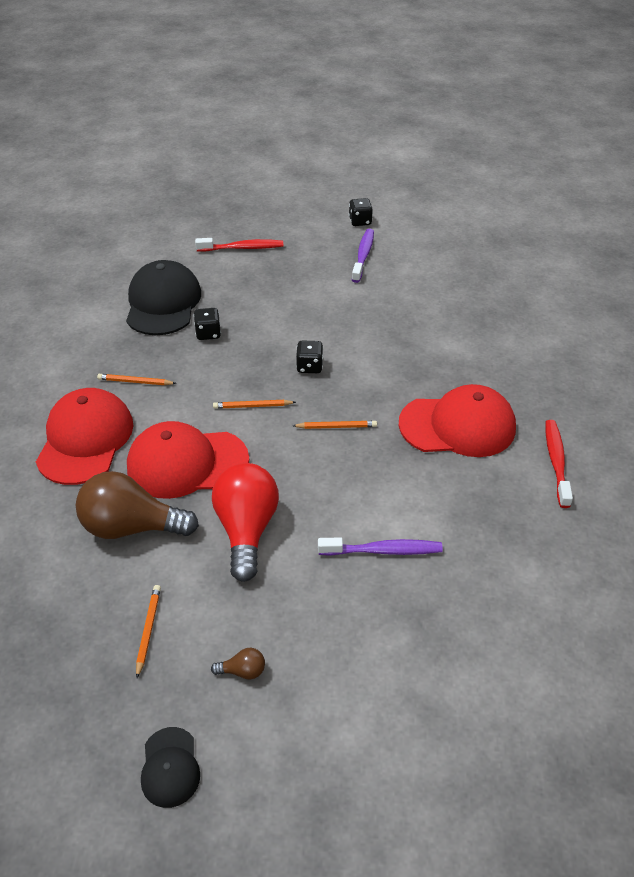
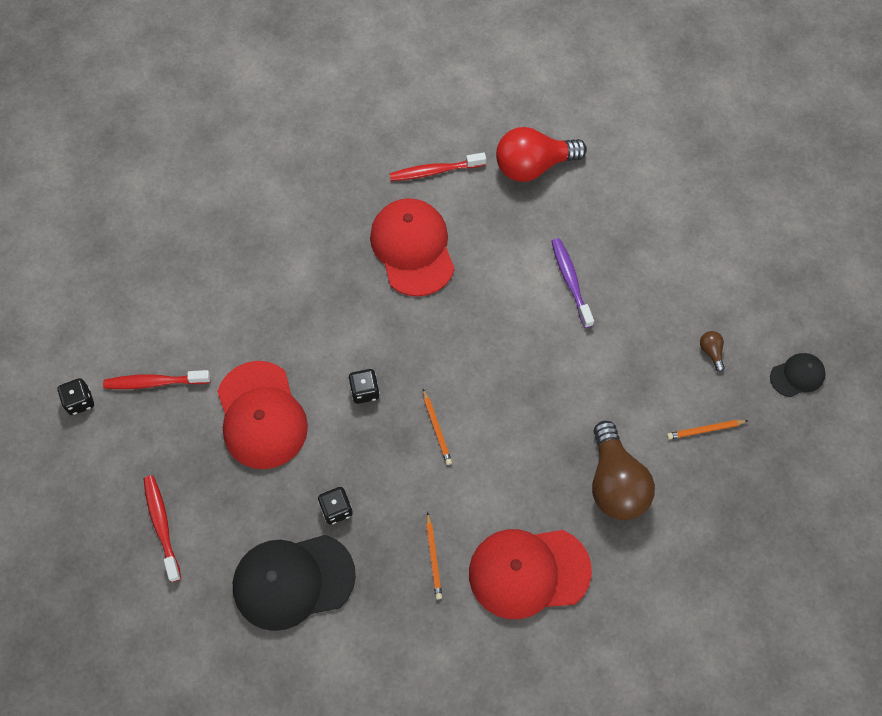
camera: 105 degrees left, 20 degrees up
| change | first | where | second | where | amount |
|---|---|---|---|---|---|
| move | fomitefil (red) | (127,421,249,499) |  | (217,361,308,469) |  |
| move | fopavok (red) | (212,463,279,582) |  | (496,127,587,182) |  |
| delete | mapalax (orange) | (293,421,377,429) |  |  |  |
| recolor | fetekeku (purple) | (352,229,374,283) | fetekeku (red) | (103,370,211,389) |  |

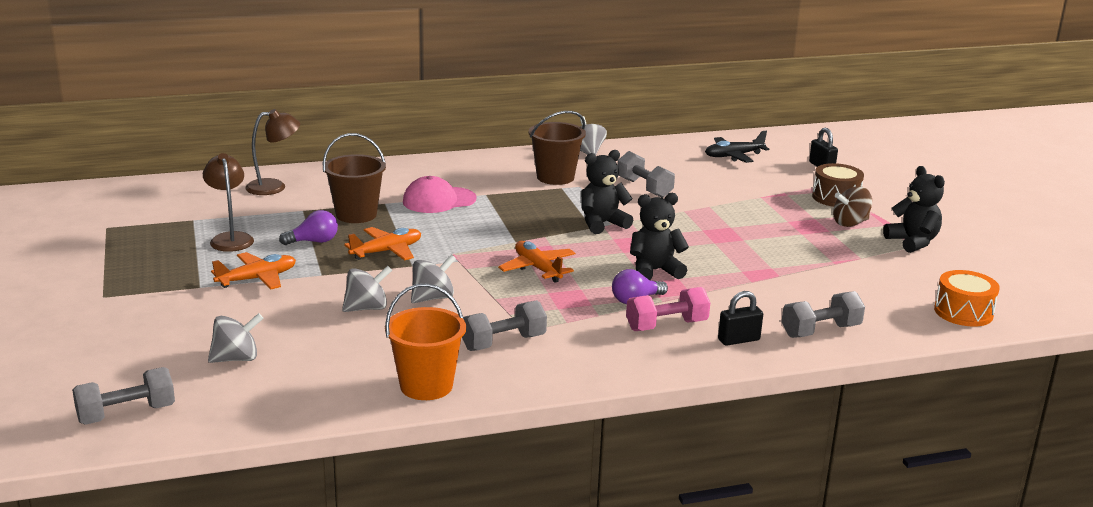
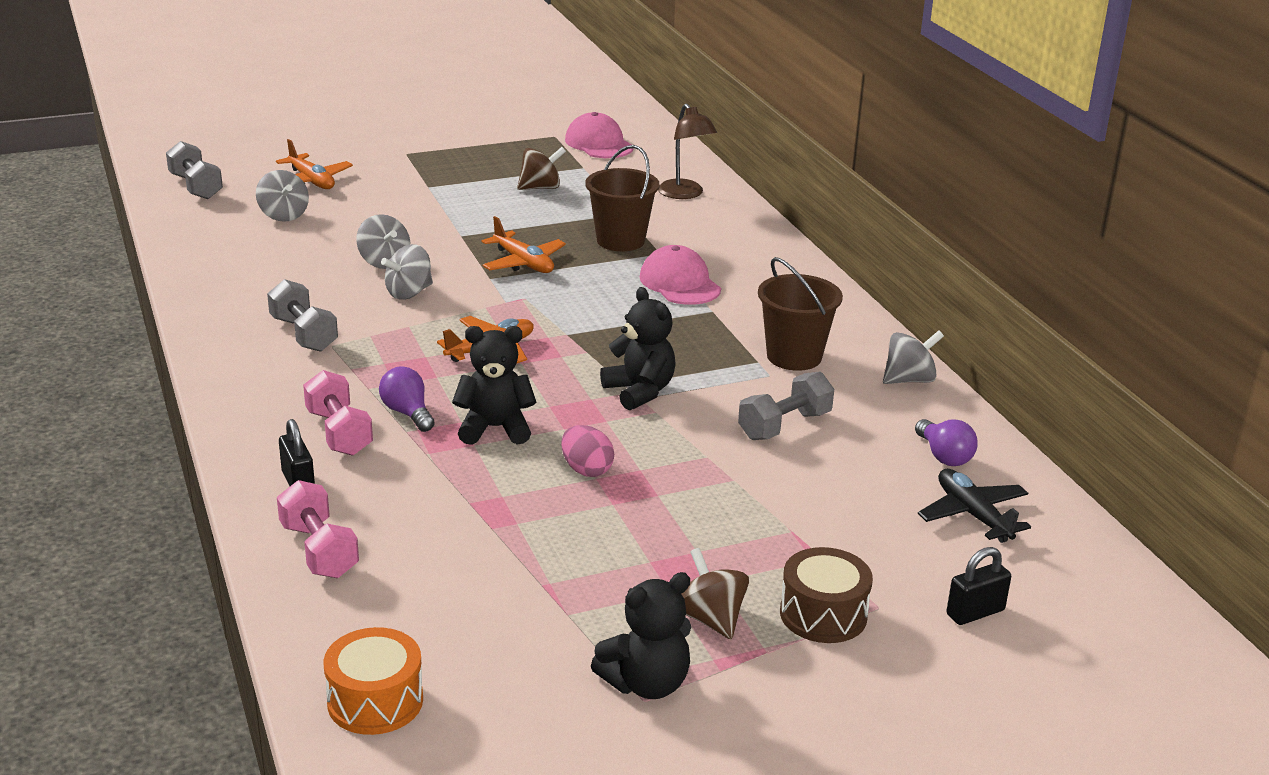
camera: 85 degrees right, 5 degrees up
| change | first | where | second | where | amount |
|---|---|---|---|---|---|
| replace | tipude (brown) | (203,153,254,252) | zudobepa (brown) | (517,147,566,190) |  |
| move | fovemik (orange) | (211,252,296,290) |  | (276,139,353,189) |  |
| move | fopavok (purple) | (279,210,338,245) |  | (915,419,978,466) |  |
| delete | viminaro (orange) | (385,283,466,400) |  |  |  |
| rotate | zudobepa (grey) | (411,255,456,303) |  | (381,244,433,300) | 90 degrees clockwise |
| rotate | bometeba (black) | (630,193,689,280) |  | (452,326,536,445) | 75 degrees counterclockwise |
| recolor | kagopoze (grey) | (781,291,865,338) | kagopoze (pink) | (277,480,359,578) |  |
| insert |  |  | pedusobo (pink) | (561,425,614,477) |  |
| insert |  |  | fomitefil (pink) | (565,112,634,158) |  |

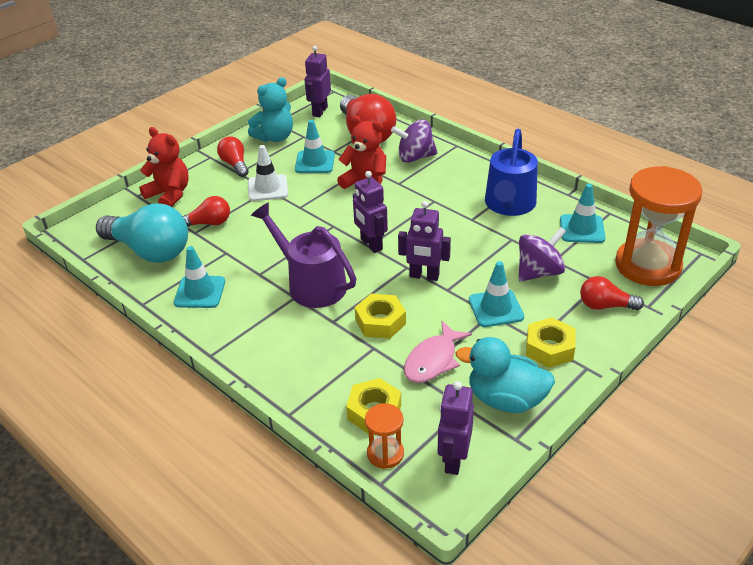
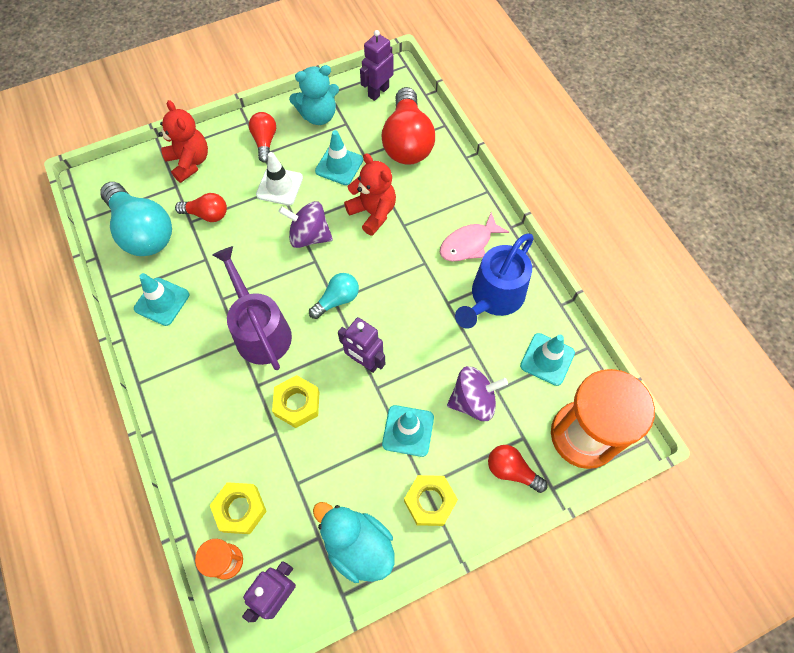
camera: 20 degrees right, 25 degrees up
| change | first | where | second | where | amount |
|---|---|---|---|---|---|
| replace | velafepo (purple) | (353,171,388,253) | fopavok (turquoise) | (309,273,359,319) |  |
| move | zudobepa (purple) | (391,119,438,163) |  | (278,201,333,248) |  |
| move | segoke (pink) | (404,321,472,383) |  | (440,212,509,262) |  |

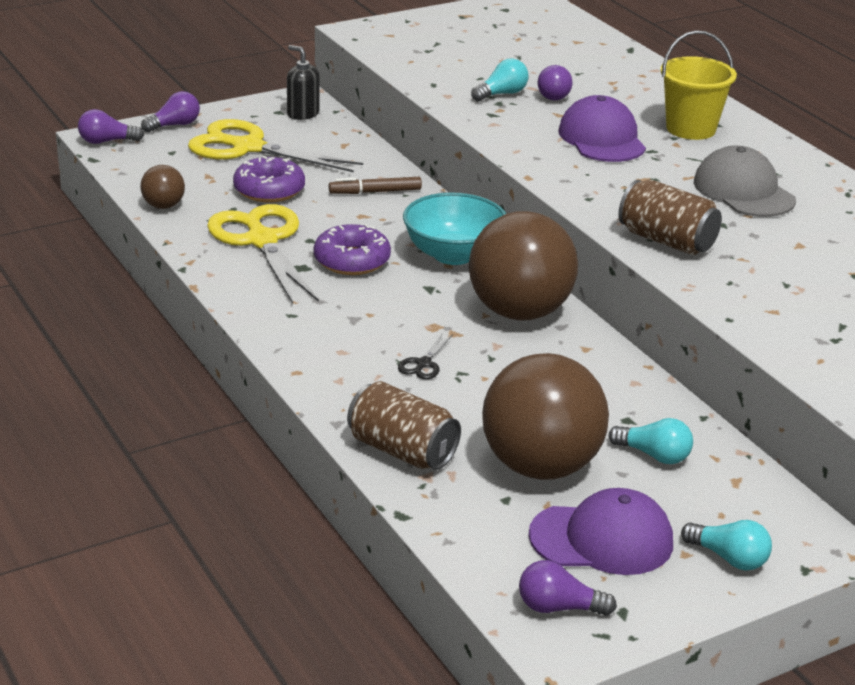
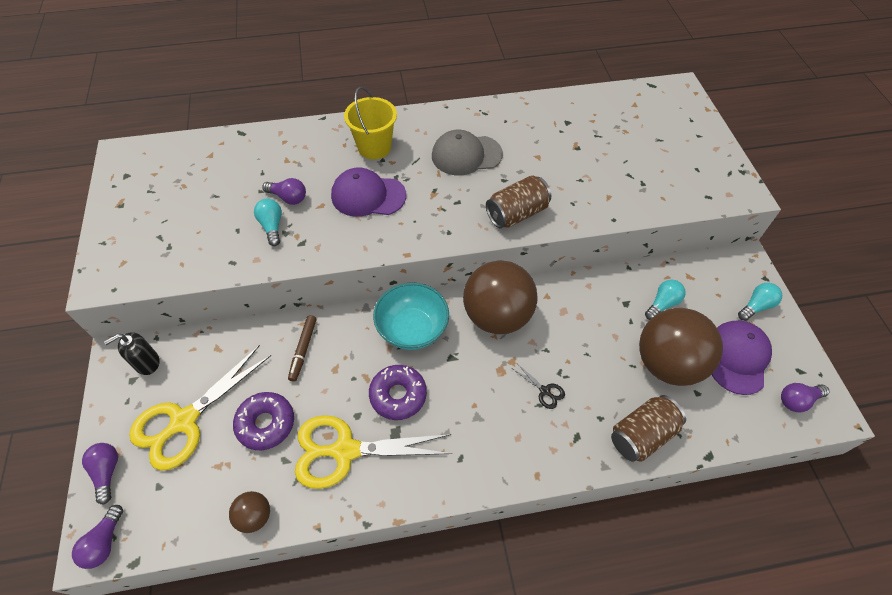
camera: 70 degrees left, 25 degrees up
| change | first | where | second | where | amount |
|---|---|---|---|---|---|
| rotate | fopavok (purple) | (519,560,617,616) |  | (781,383,830,413) | 45 degrees clockwise |

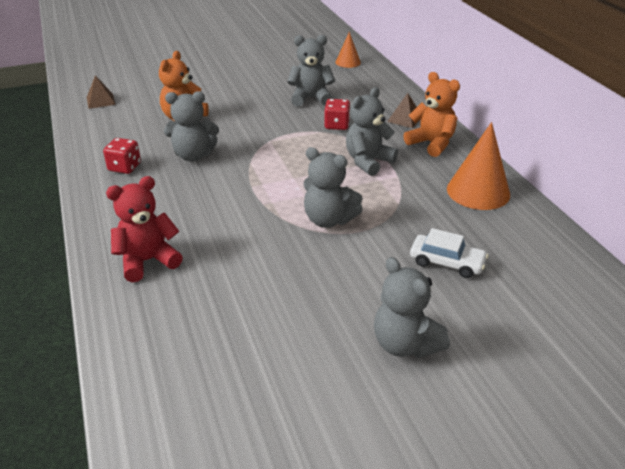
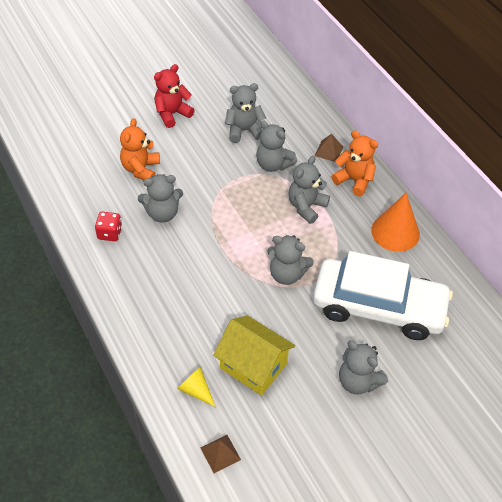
camera: 10 degrees left, 15 degrees up
| change | first | where | second | where | amount |
|---|---|---|---|---|---|
| move | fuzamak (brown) | (87,75,116,109) |  | (201,435,241,473) |  |
| move | bometeba (red) | (106,176,183,283) |  | (154,64,195,128) |  |
| replace | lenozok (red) | (324,99,351,130) | bometeba (grey) | (256,120,297,172) |  |
| delete | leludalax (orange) | (336,32,361,68) |  |  |  |
| resize | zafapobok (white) | (410,228,488,278) |  | (313,251,453,340) | x2.49 |
| insert |  |  | leludalax (yellow) | (177,367,216,407) |  |
| insert |  |  | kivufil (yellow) | (213,315,295,396) |  |

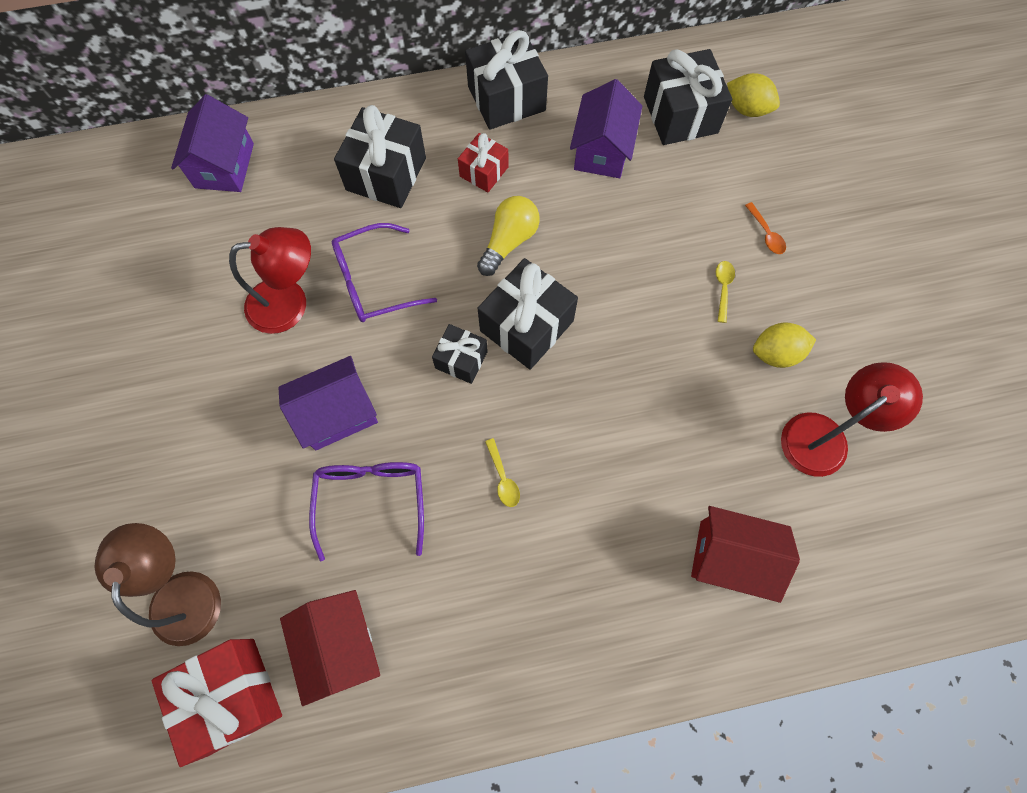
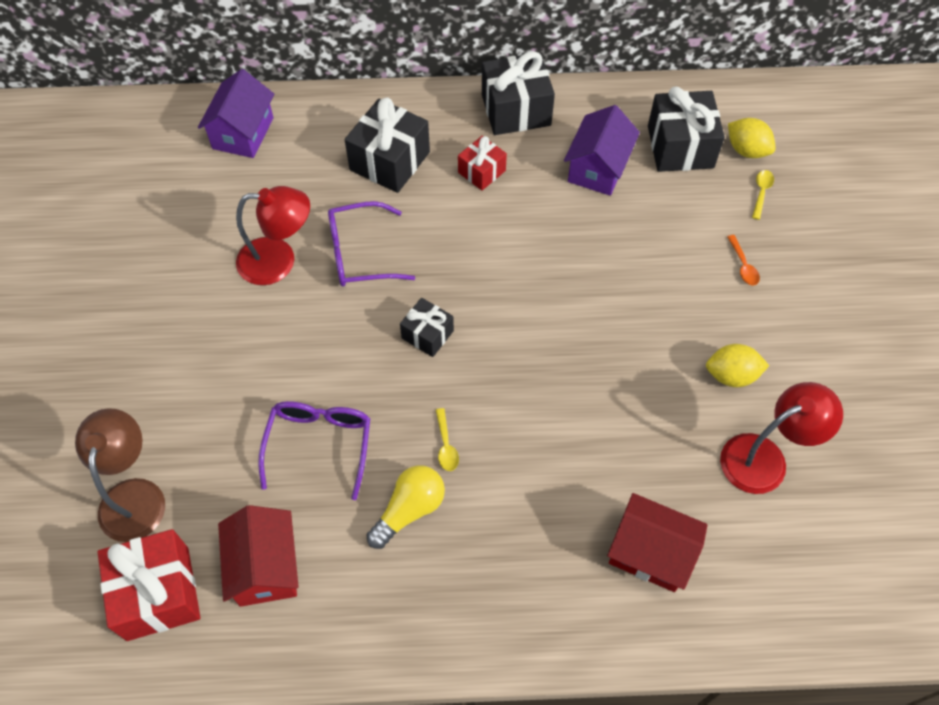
camera: 10 degrees right, 10 degrees down
| change | first | where | second | where | amount |
|---|---|---|---|---|---|
| delete | kivufil (purple) | (278,356,378,451) |  |  |  |
| move | fopavok (yellow) | (477,196,540,276) |  | (366,465,445,549) |  |
| delete | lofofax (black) | (477,258,578,370) |  |  |  |
| move | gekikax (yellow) | (716,261,735,323) |  | (752,170,774,220) |  |

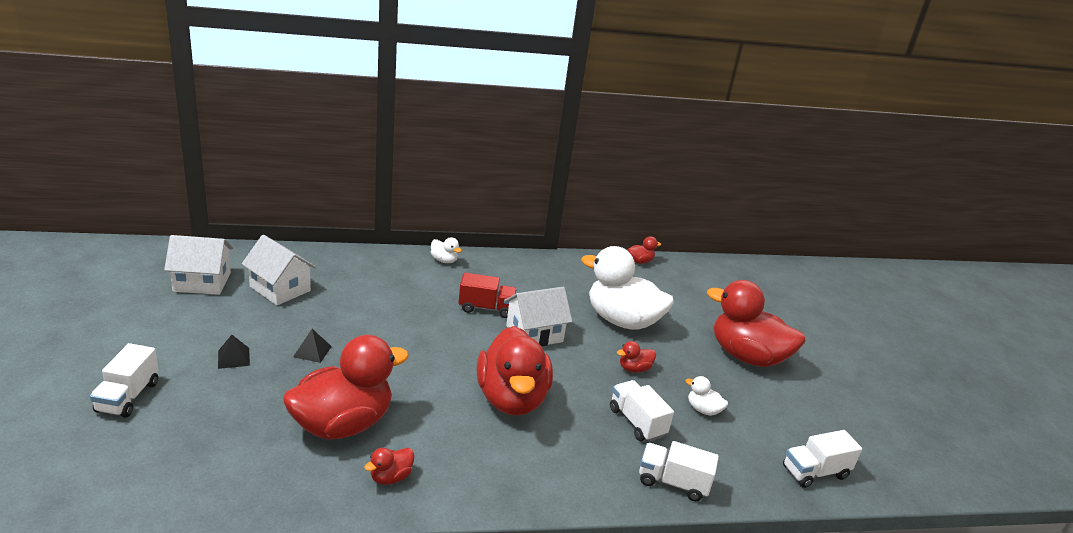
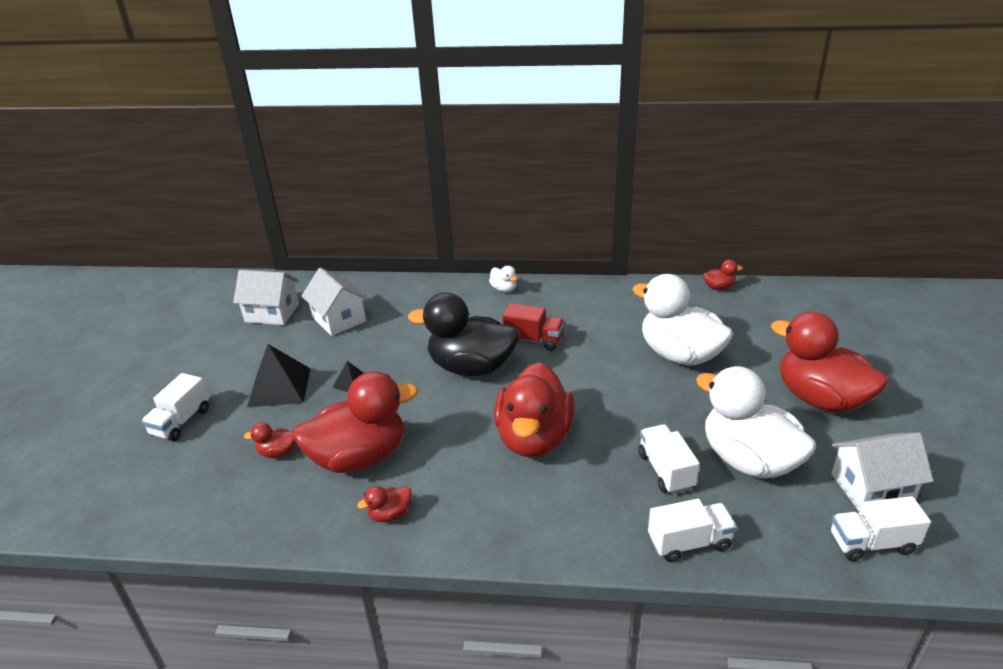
camera: 20 degrees right, 5 degrees up
| change | first | where | second | where | amount |
|---|---|---|---|---|---|
| resize | fuzamak (black) | (218,335,250,369) |  | (247,344,311,407) | x1.96 |
| move | kivufil (white) | (504,287,572,346) |  | (832,432,933,511) |  |
| move | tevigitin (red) | (617,341,656,373) |  | (244,423,295,458) |  |
| rotate | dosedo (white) | (639,441,719,501) |  | (648,499,737,562) | 135 degrees clockwise |
| resize | tevigitin (white) | (686,376,728,416) |  | (696,366,816,479) | x2.45 |
| insert |  |  | tevigitin (black) | (408,292,519,376) |  |

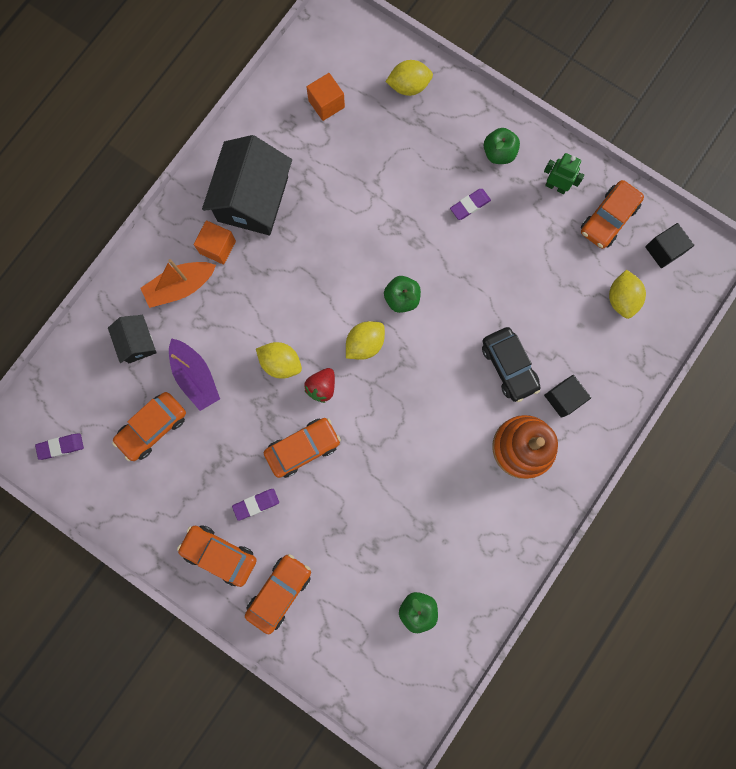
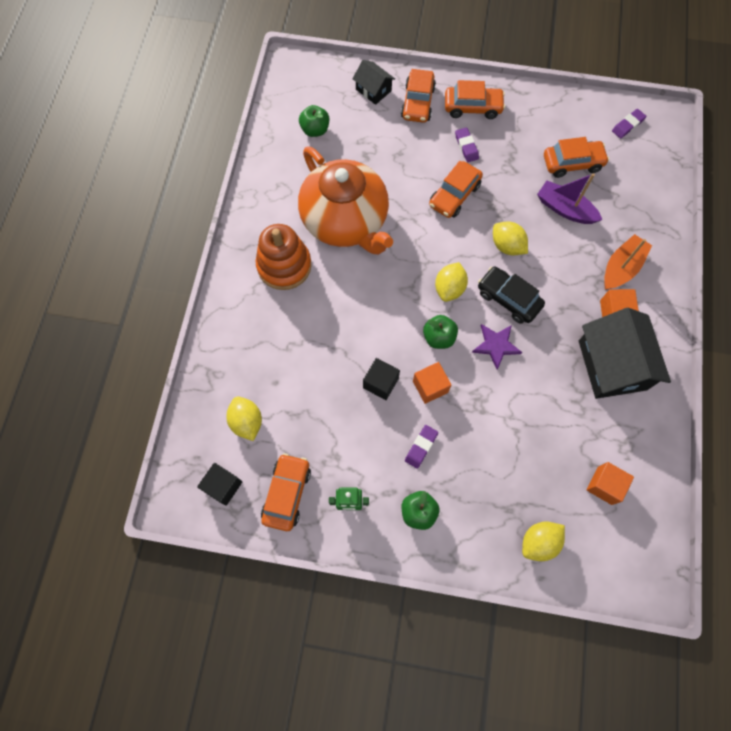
camera: 155 degrees right, 10 degrees down
| change | first | where | second | where | amount |
|---|---|---|---|---|---|
| move | kivufil (black) | (108,315,157,363) |  | (352,60,395,105) |  |
| rotate | zafapobok (orange) | (112,392,186,461) |  | (544,137,609,178) | 60 degrees clockwise |
| rotate | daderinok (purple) | (232,489,279,521) |  | (455,128,479,162) | 60 degrees counterclockwise |
| rotate | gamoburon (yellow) | (256,342,302,379) |  | (493,222,528,255) | 45 degrees clockwise |
| delete | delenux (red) | (304,368,335,403) |  |  |  |
| move | zafapobok (black) | (482,327,541,402) |  | (478,266,545,324) |  |
| move | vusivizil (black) | (544,375,591,418) |  | (363,358,400,400) |  |
| insert |  |  | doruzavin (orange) | (298,146,393,255) |  |
| insert |  |  | vusivizil (orange) | (413,362,452,404) |  |
| insert |  |  | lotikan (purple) | (472,324,522,370) |  |

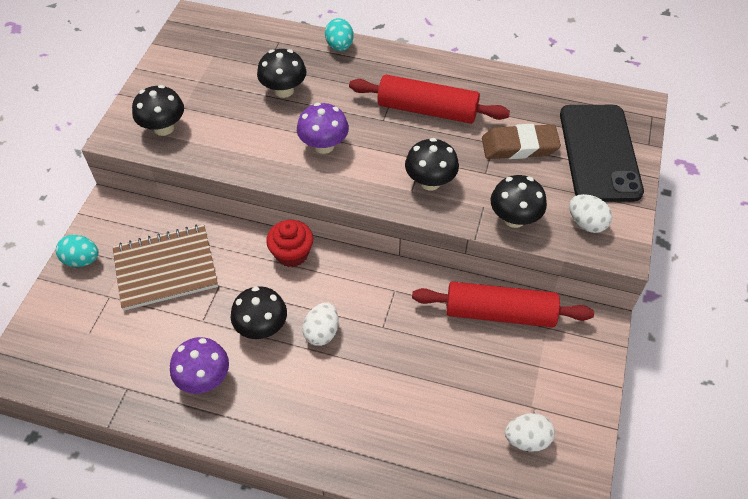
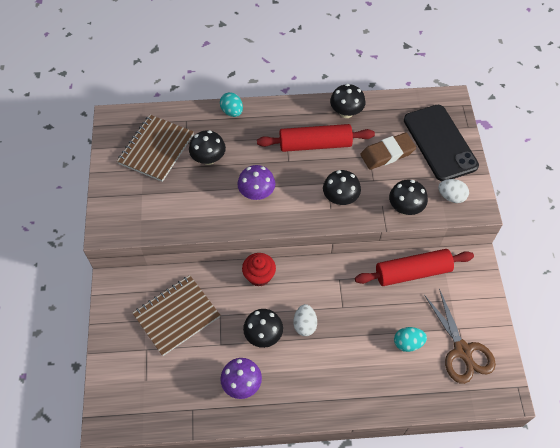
camera: 20 degrees left, 5 degrees up
| change | first | where | second | where | amount |
|---|---|---|---|---|---|
| move | pedusobo (turquoise) | (56,235,98,267) |  | (394,327,427,352) |  |
| move | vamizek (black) | (132,85,184,136) |  | (330,84,365,118) |  |
| replace | pedusobo (white) | (505,413,555,452) | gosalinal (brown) | (424,289,496,384) |  |
| insert |  |  | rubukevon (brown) | (117,115,194,182) |  |

